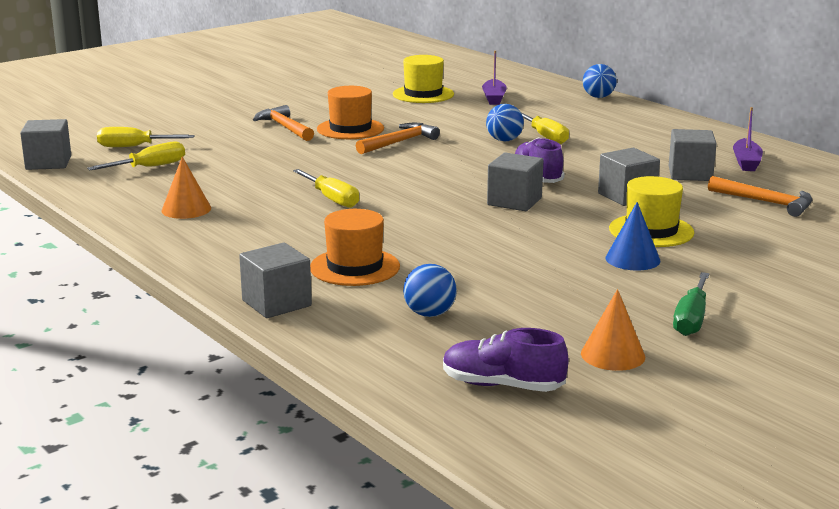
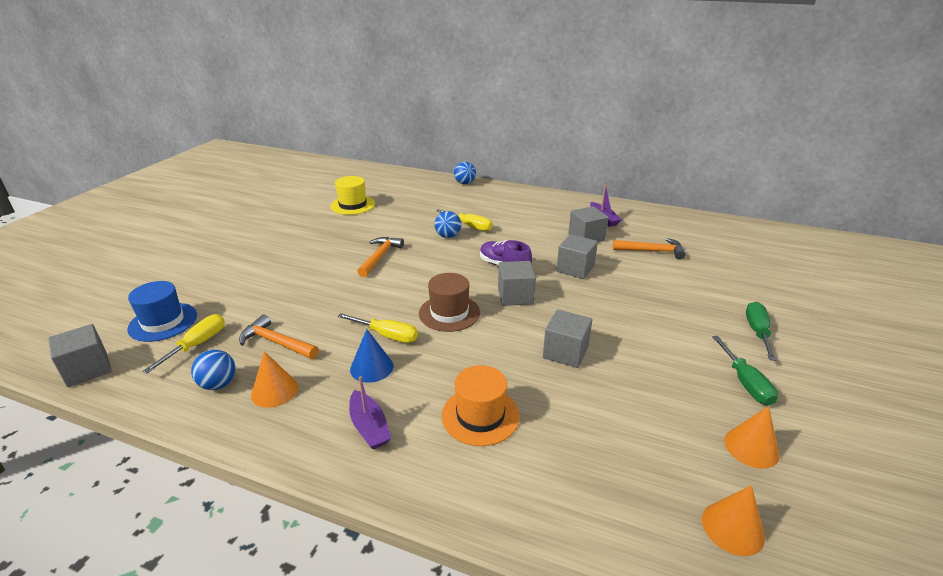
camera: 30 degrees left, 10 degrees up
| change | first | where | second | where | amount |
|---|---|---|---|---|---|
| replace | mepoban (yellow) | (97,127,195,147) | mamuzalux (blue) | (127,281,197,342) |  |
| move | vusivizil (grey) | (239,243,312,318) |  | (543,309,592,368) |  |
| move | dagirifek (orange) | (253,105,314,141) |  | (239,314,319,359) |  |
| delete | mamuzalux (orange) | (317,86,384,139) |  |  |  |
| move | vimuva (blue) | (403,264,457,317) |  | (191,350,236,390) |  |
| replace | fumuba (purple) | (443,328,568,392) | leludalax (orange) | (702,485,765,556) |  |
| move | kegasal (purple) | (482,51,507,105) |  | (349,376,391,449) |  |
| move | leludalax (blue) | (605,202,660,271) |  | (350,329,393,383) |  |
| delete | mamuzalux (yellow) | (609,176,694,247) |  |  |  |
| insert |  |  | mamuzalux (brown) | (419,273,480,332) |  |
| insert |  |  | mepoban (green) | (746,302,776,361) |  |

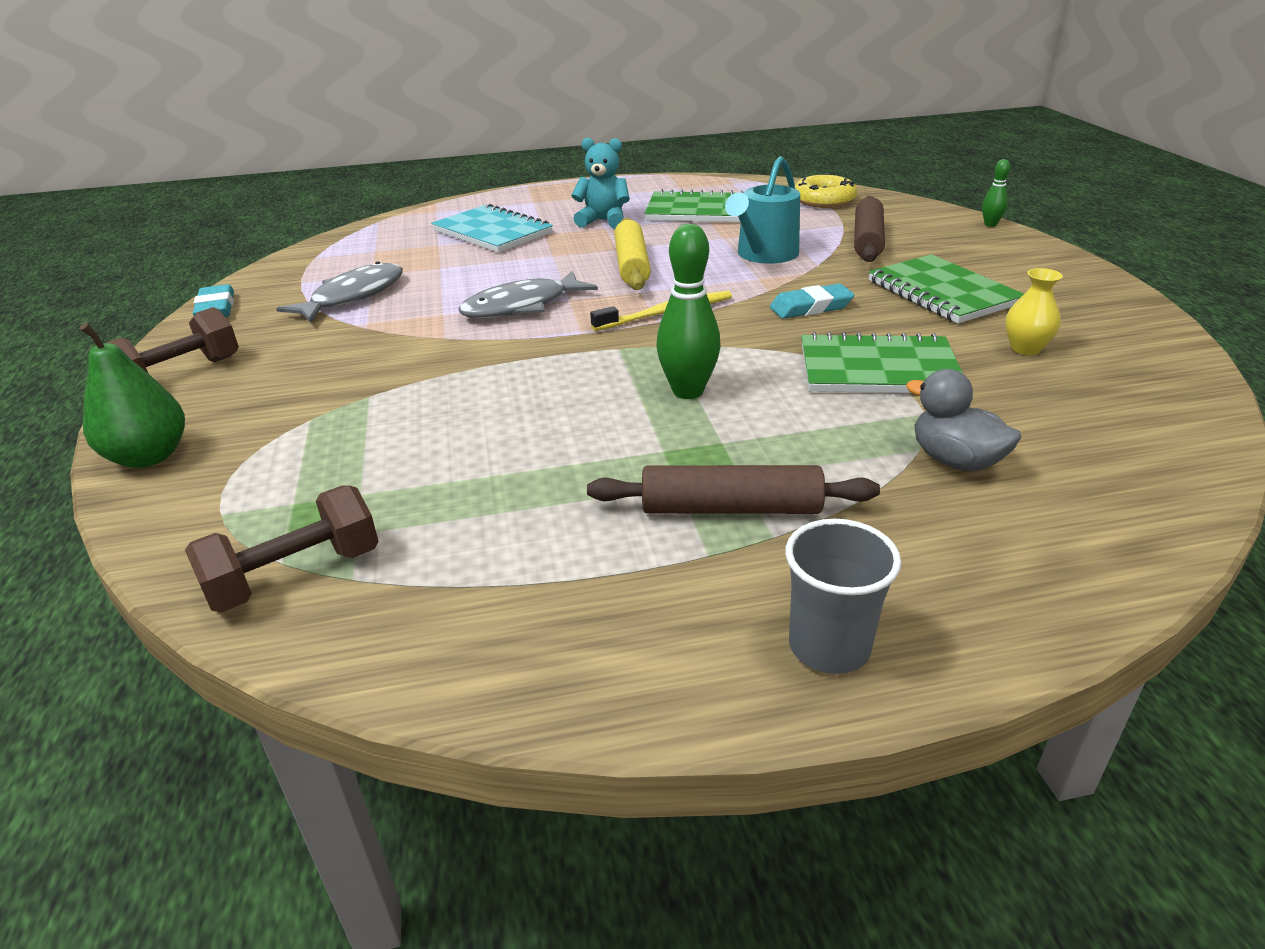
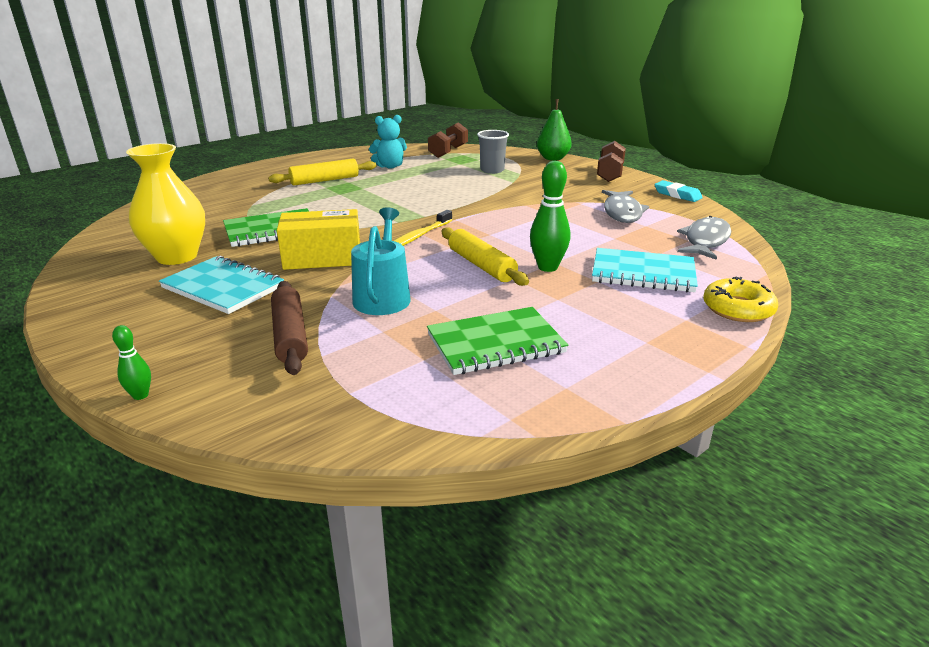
camera: 150 degrees right, 5 degrees down
| change | first | where | second | where | amount |
|---|---|---|---|---|---|
| move | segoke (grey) | (459,271,598,318) |  | (677,216,731,260) |  |
| move | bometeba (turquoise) | (571,138,630,229) |  | (369,115,407,169) |  |
| recolor | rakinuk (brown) | (587,465,880,514) | rakinuk (yellow) | (268,159,376,186) |  |
| move | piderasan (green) | (656,224,720,399) |  | (530,161,570,272) |  |
| replace | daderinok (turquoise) | (770,284,854,319) | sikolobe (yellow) | (277,209,360,270) |  |
| move | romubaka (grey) | (786,519,901,674) |  | (477,130,509,174) |  |
| move | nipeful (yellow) | (795,173,857,208) |  | (703,277,778,322) |  |
| recolor | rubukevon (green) | (868,254,1024,323) | rubukevon (turquoise) | (159,256,284,314) |  |
| delete | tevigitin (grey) | (906,369,1021,471) |  |  |  |
| resize | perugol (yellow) | (1005,268,1063,355) |  | (126,143,205,265) | x2.11 |

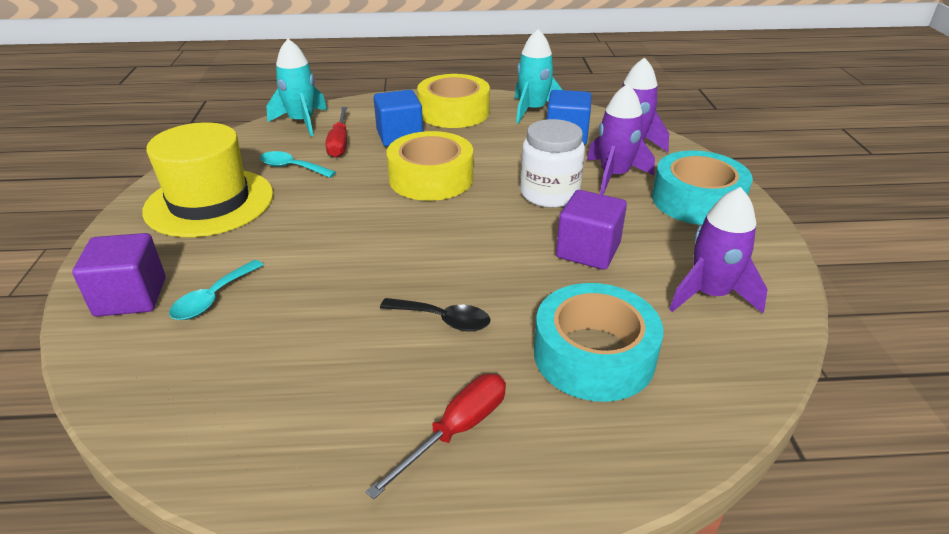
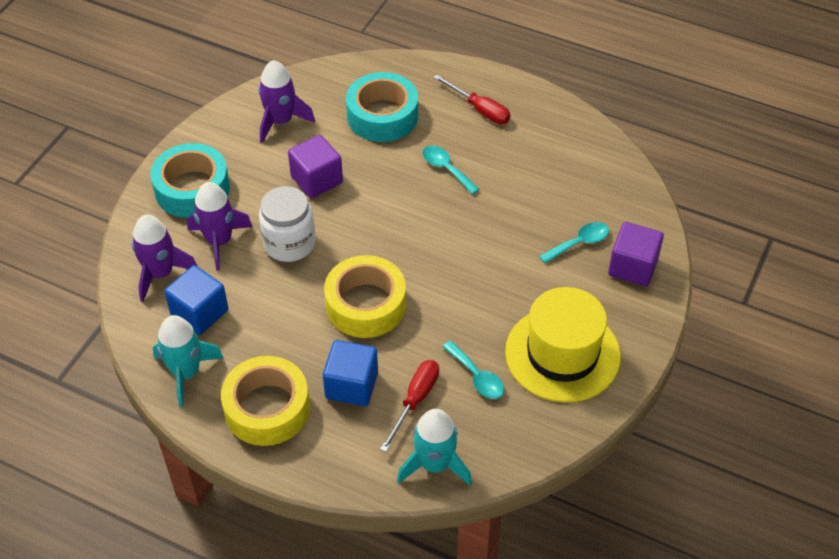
camera: 150 degrees left, 15 degrees up
| change | first | where | second | where | amount |
|---|---|---|---|---|---|
| rotate | mepoban (red) | (366,374,506,499) |  | (433,75,511,124) | 120 degrees counterclockwise |
| recolor | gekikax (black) | (380,298,491,331) | gekikax (turquoise) | (422,145,479,194) |  |

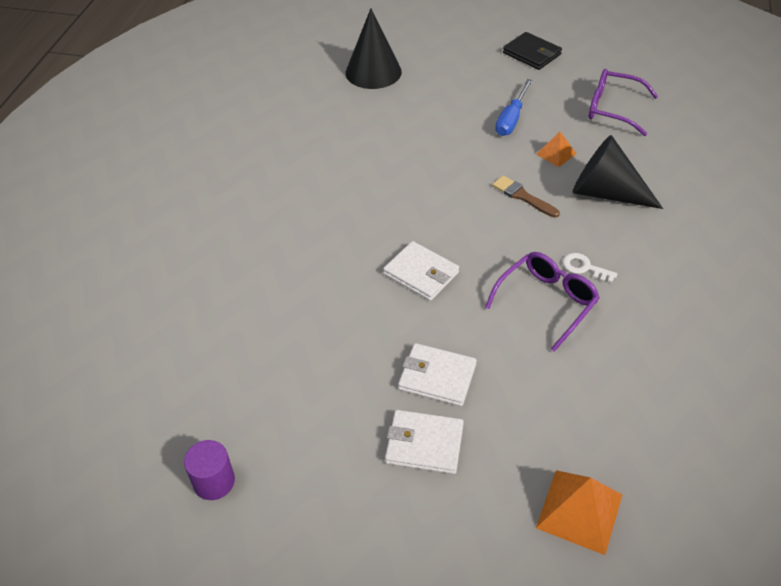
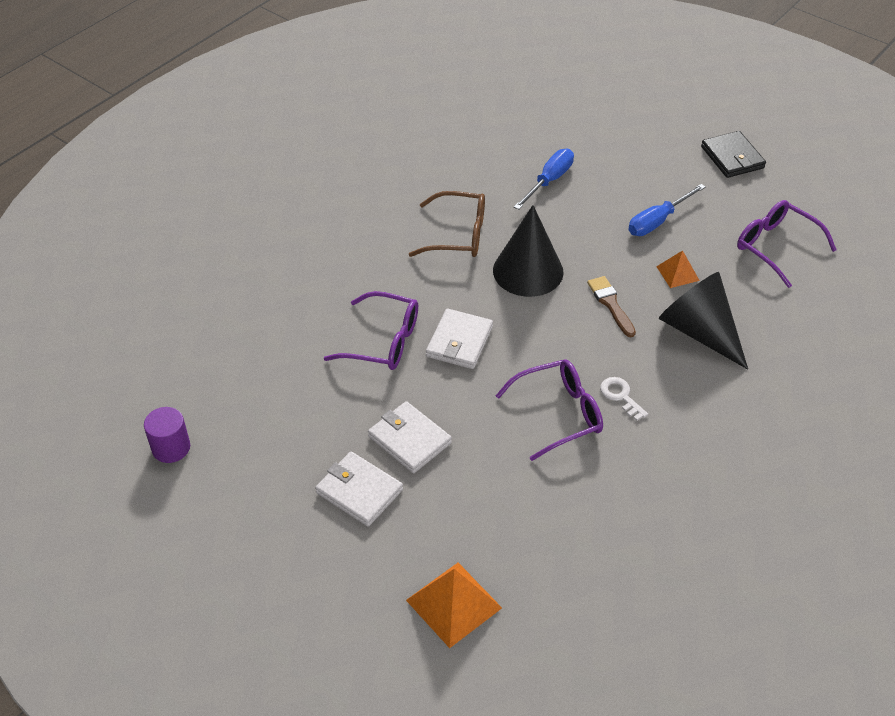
camera: 25 degrees right, 0 degrees up
| change | first | where | second | where | amount |
|---|---|---|---|---|---|
| move | leludalax (black) | (345,9,402,89) |  | (493,205,564,297) |  |
| rotate | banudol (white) | (383,241,459,301) |  | (426,309,493,369) | 45 degrees clockwise |
| insert |  |  | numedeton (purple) | (324,291,418,370) |  |
| insert |  |  | numedeton (brown) | (409,191,485,257) |  |
| insert |  |  | mepoban (blue) | (514,149,574,210) |  |

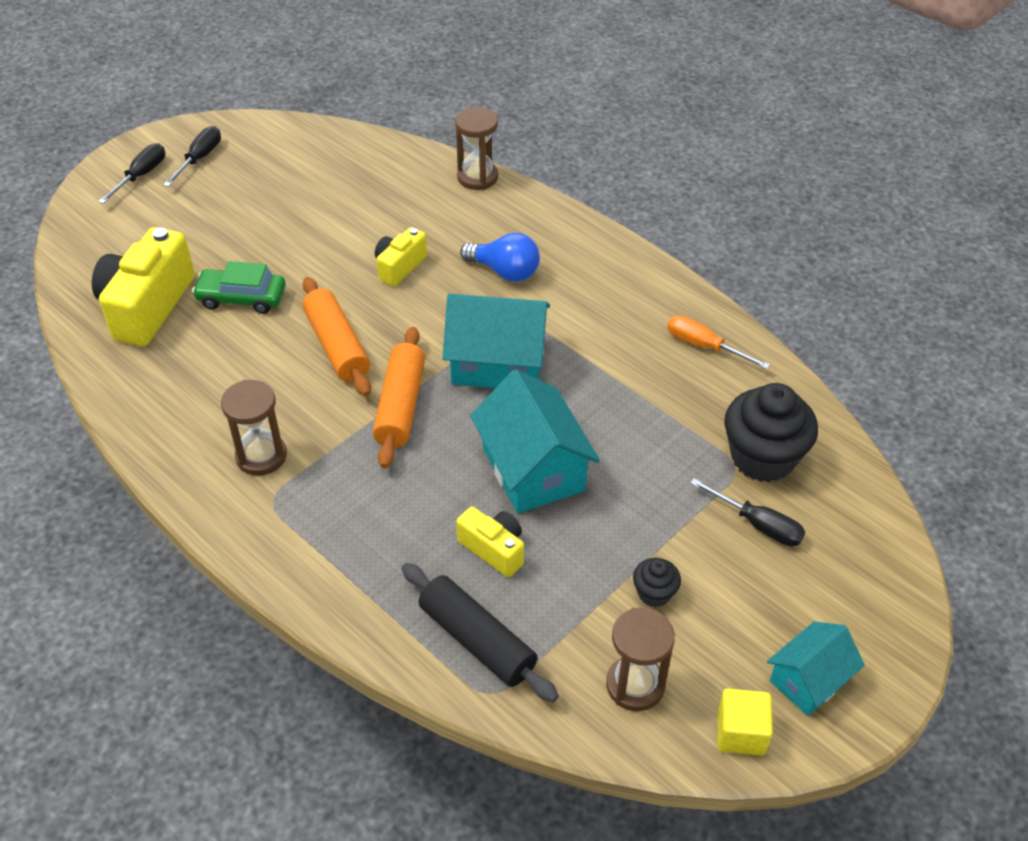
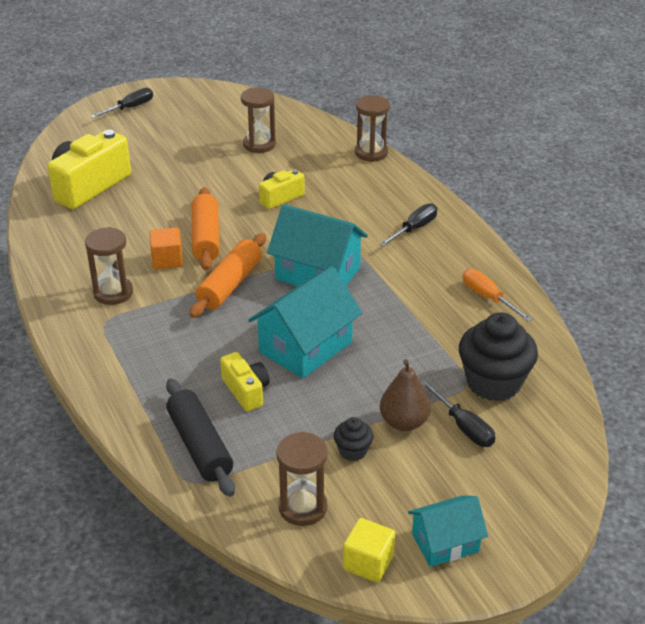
camera: 20 degrees right, 10 degrees down
| change | first | where | second | where | amount |
|---|---|---|---|---|---|
| move | mepoban (black) | (163,126,221,187) |  | (379,203,437,247) |  |
| delete | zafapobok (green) | (192,261,286,314) |  |  |  |
| delete | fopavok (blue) | (460,233,540,282) |  |  |  |
| rotate | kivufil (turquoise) | (470,370,600,513) |  | (248,266,362,379) | 45 degrees clockwise |
| insert |  |  | vusivizil (orange) | (149,228,183,269) |  |
| insert |  |  | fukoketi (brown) | (241,88,276,153) |  |
| insert |  |  | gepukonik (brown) | (380,359,431,431) |  |

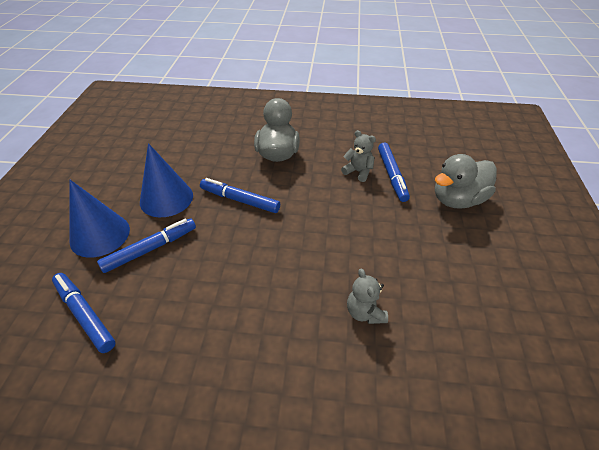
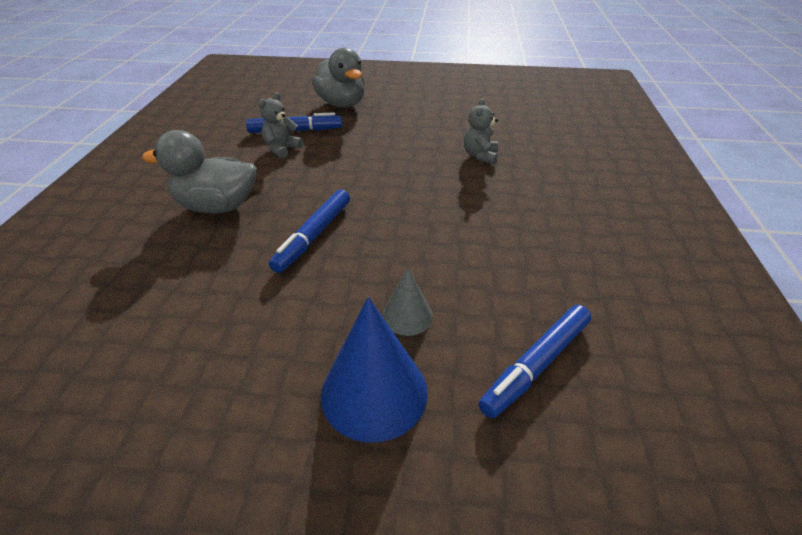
camera: 90 degrees left, 5 degrees down
| change | first | where | second | where | amount |
|---|---|---|---|---|---|
| replace | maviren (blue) | (97,218,196,273) | leludalax (grey) | (382,268,433,336) |  |
| delete | leludalax (blue) | (140,143,193,217) |  |  |  |
| rotate | bometeba (grey) | (347,269,388,324) |  | (464,98,499,164) | 120 degrees clockwise |

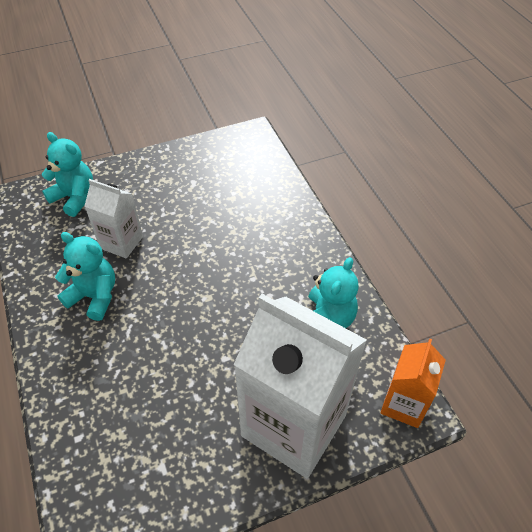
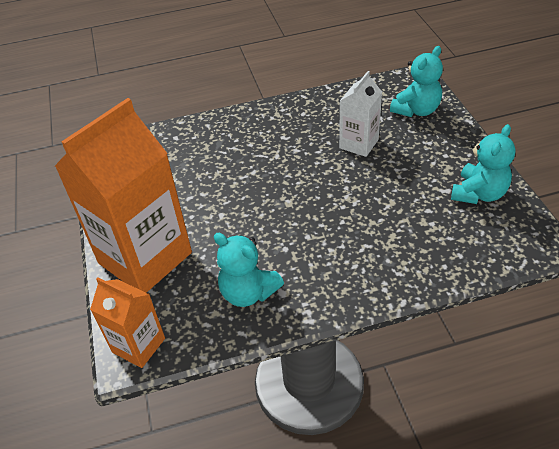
camera: 100 degrees right, 5 degrees down
| change | first | where | second | where | amount |
|---|---|---|---|---|---|
| move | bometeba (turquoise) | (55,232,115,321) |  | (451,124,516,204) |  |
| recolor | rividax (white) | (233,294,367,478) | rividax (orange) | (55,98,192,293) |  |

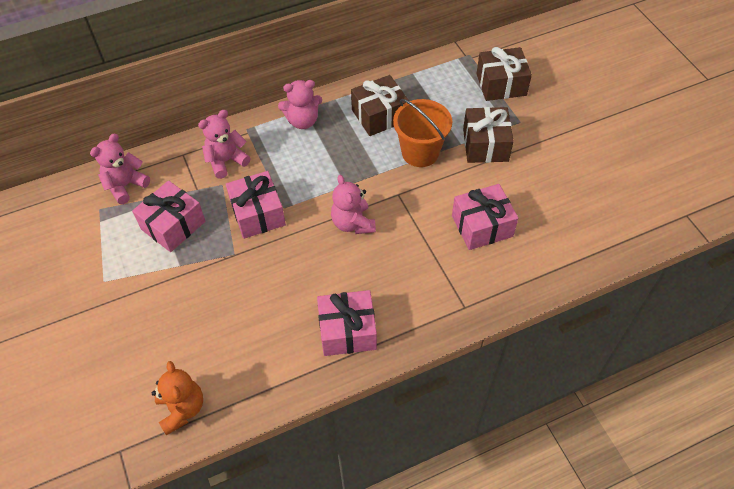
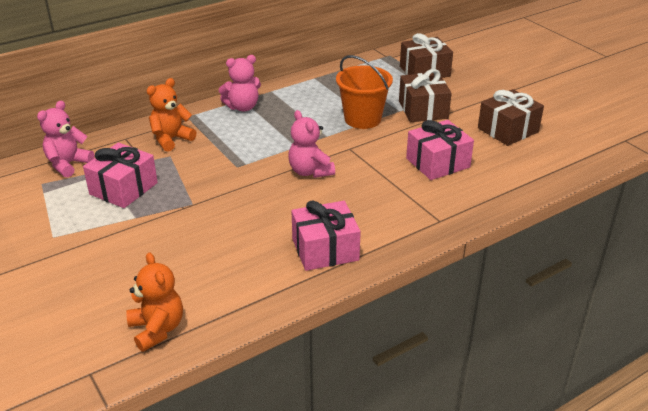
camera: 10 degrees left, 20 degrees down
| change | first | where | second | where | amount |
|---|---|---|---|---|---|
| recolor | bometeba (pink) | (198,110,250,179) | bometeba (orange) | (146,78,197,152) |  |
| delete | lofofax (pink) | (226,171,286,239) |  |  |  |
| move | lofofax (brown) | (351,75,409,136) |  | (478,89,544,146) |  |

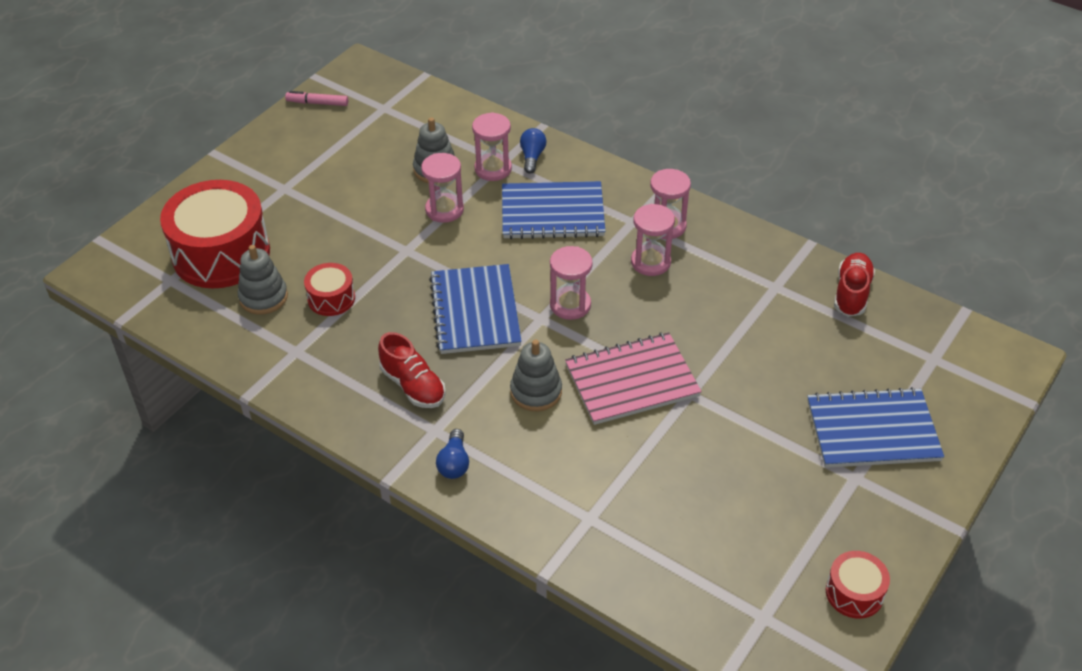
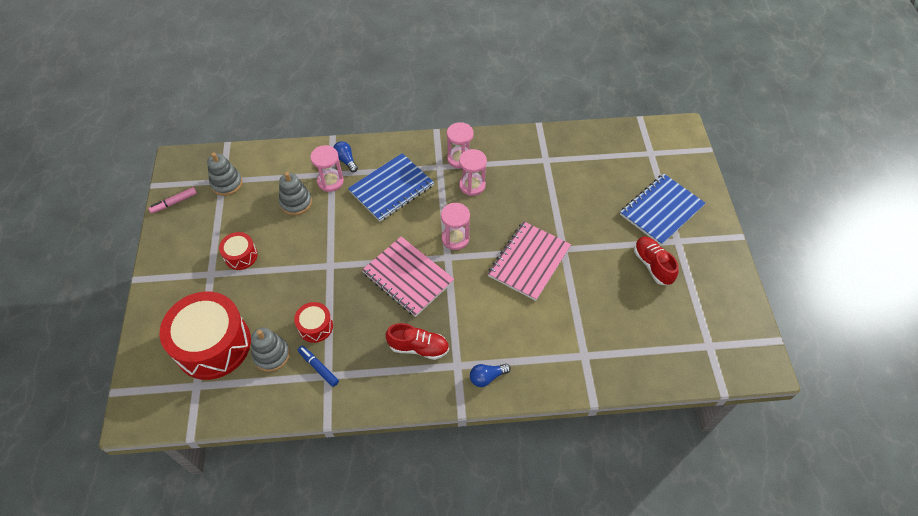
camera: 40 degrees left, 10 degrees up
| change | first | where | second | where | amount |
|---|---|---|---|---|---|
| delete | fukoketi (pink) | (421,153,464,223) |  |  |  |
| recolor | rubukevon (blue) | (429,264,522,354) | rubukevon (pink) | (362,236,454,317) |  |
| rotate | fopavok (blue) | (436,429,469,479) |  | (470,364,511,387) | 105 degrees clockwise |
| move | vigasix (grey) | (510,340,562,411) |  | (207,153,242,196) |  |
| move | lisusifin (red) | (826,551,890,619) |  | (219,232,258,270) |  |
| move | fumuba (red) | (834,253,875,317) |  | (634,237,678,285) |  |
| insert |  |  | maviren (blue) | (298,346,339,387) |  |

